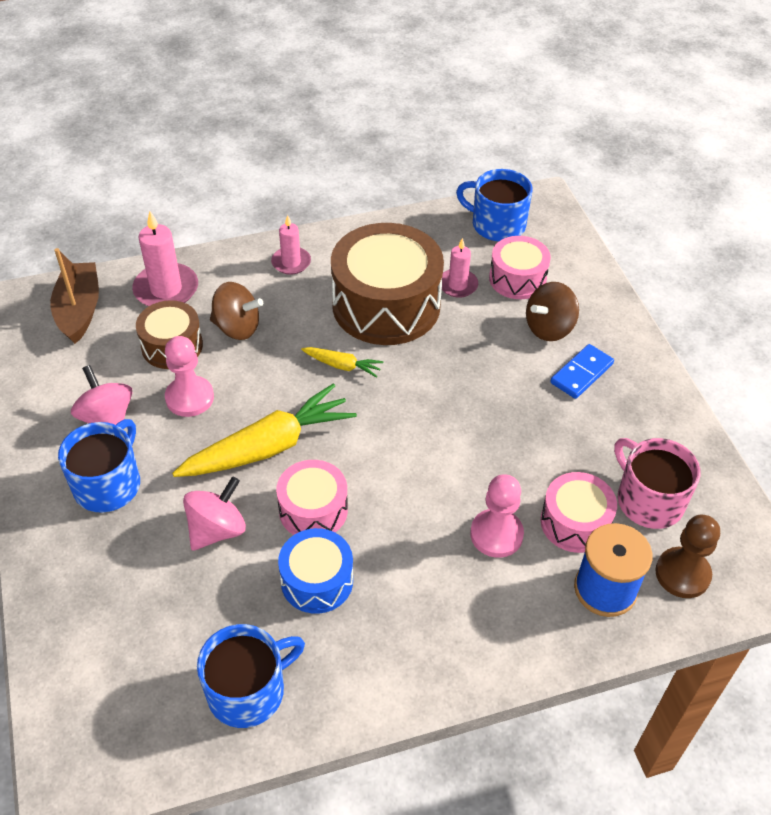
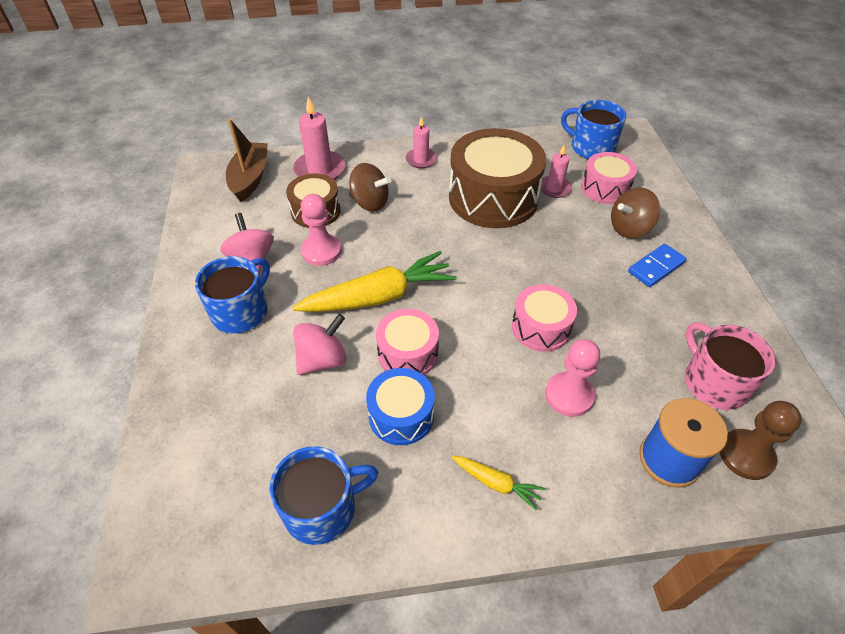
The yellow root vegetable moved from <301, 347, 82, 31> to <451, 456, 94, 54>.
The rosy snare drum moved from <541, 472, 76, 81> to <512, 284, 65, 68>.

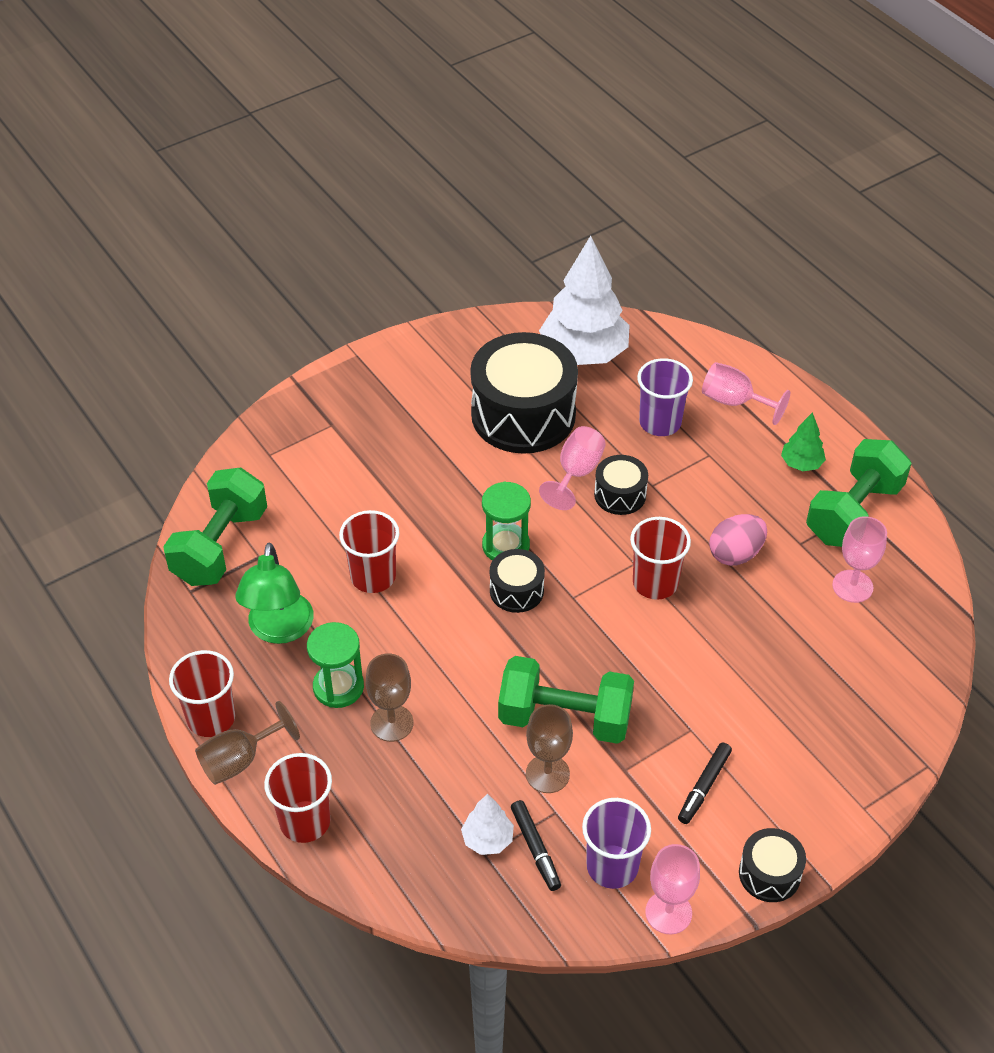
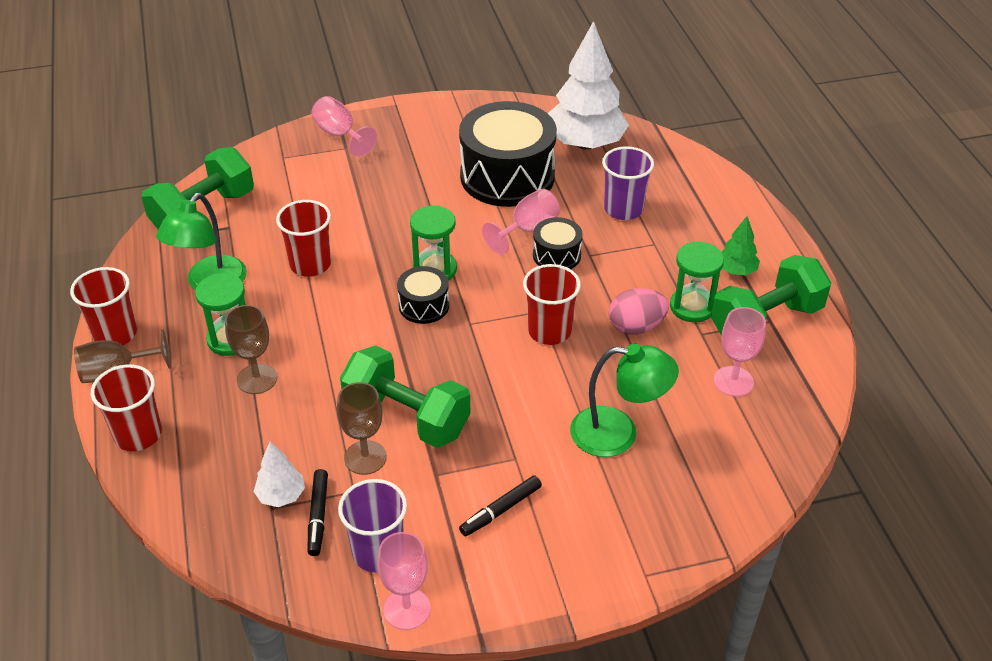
The rosy wine glass moved from <702, 362, 88, 63> to <311, 96, 66, 61>.
The jet-black snare drum at <739, 828, 67, 74> disappeared.
The green sandglass at <670, 241, 54, 81> appeared.
The green reading lamp at <570, 344, 109, 113> appeared.

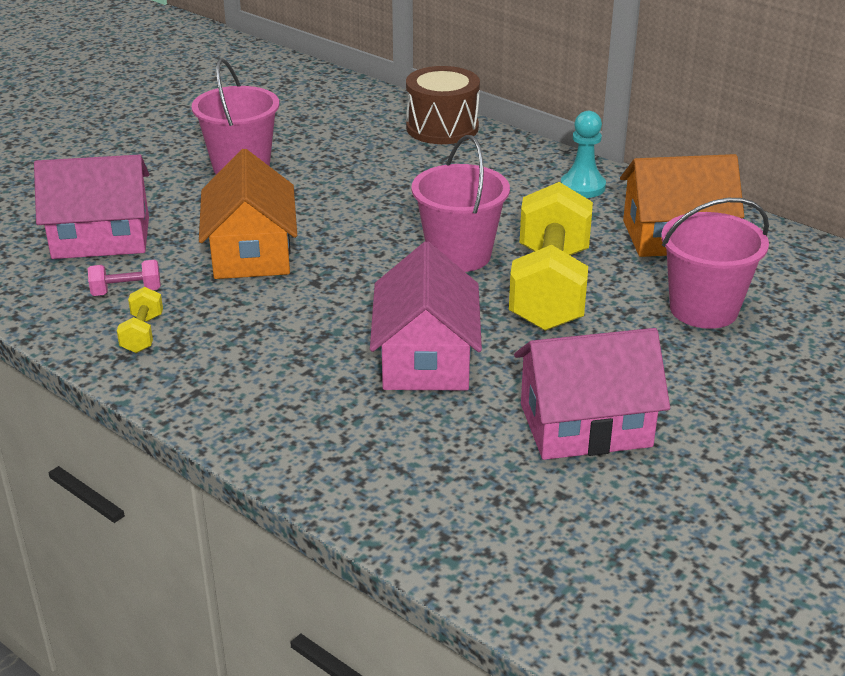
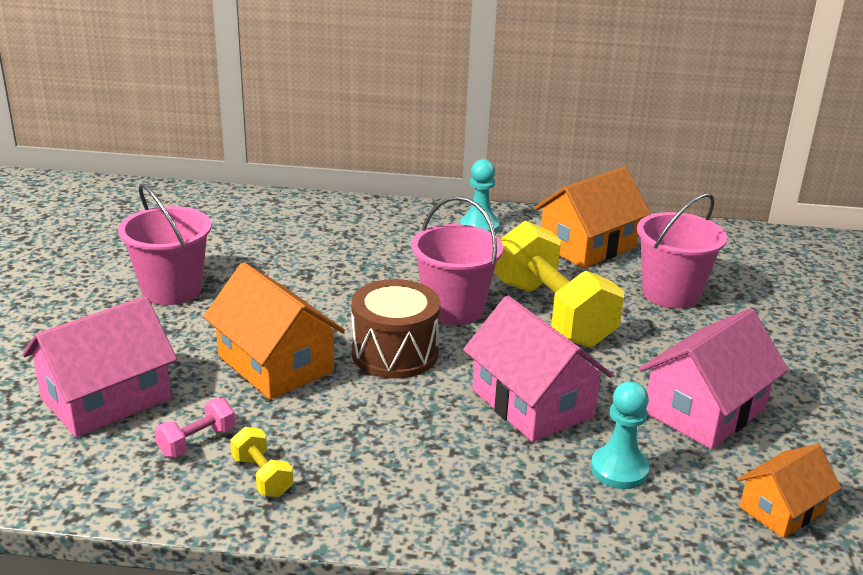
The dark brown snare drum moved from <406, 66, 74, 78> to <351, 279, 90, 100>.
The aqua game pawn at <591, 381, 59, 108> appeared.
The bright orange cottage at <737, 444, 104, 94> appeared.

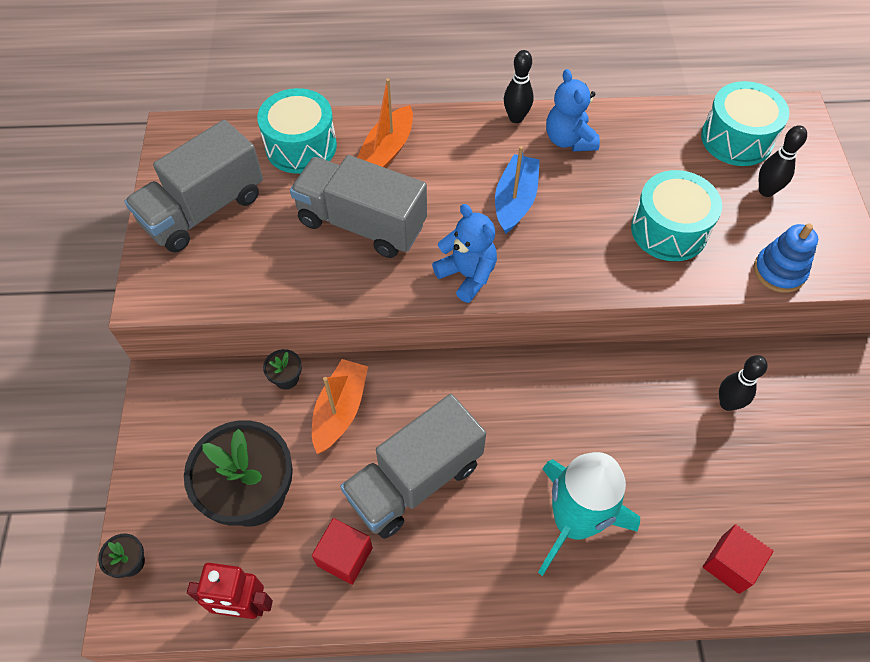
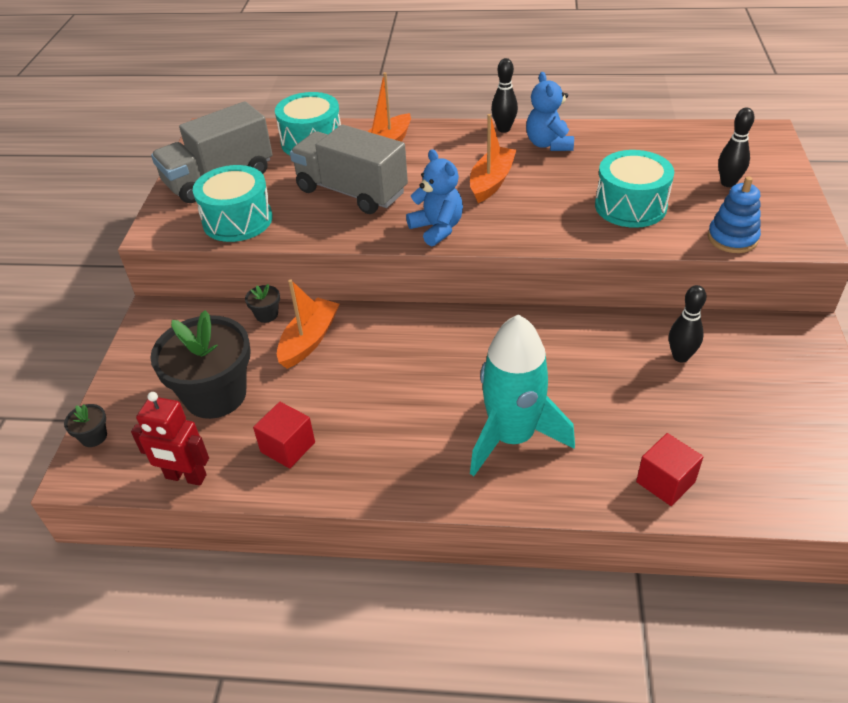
The aqua snare drum moved from <701, 81, 88, 85> to <193, 165, 80, 77>.
The blue sailboat at <495, 146, 45, 88> became the bright orange sailboat at <470, 114, 46, 89>.
The ash-grey truck at <340, 394, 146, 145> disappeared.

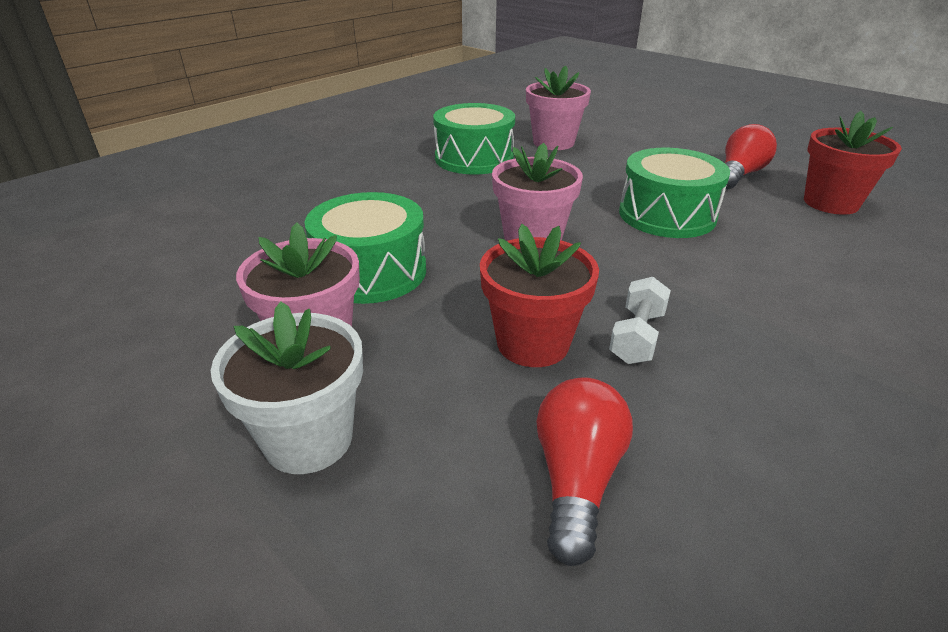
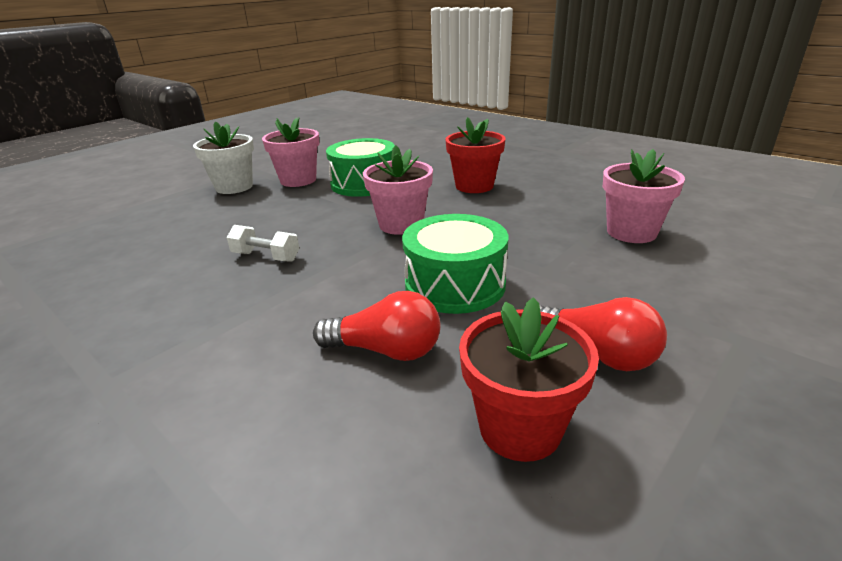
The green snare drum at <433, 103, 82, 71> disappeared.
The crimson potted plant moved from <480, 224, 119, 143> to <445, 117, 61, 76>.
The crimson lightbulb moved from <536, 377, 97, 189> to <313, 291, 127, 70>.

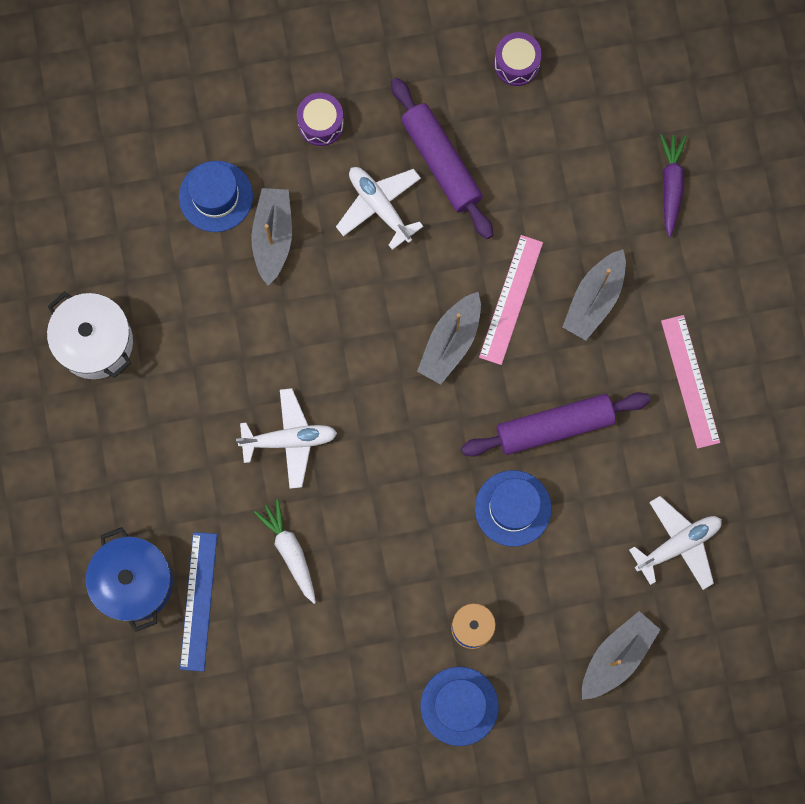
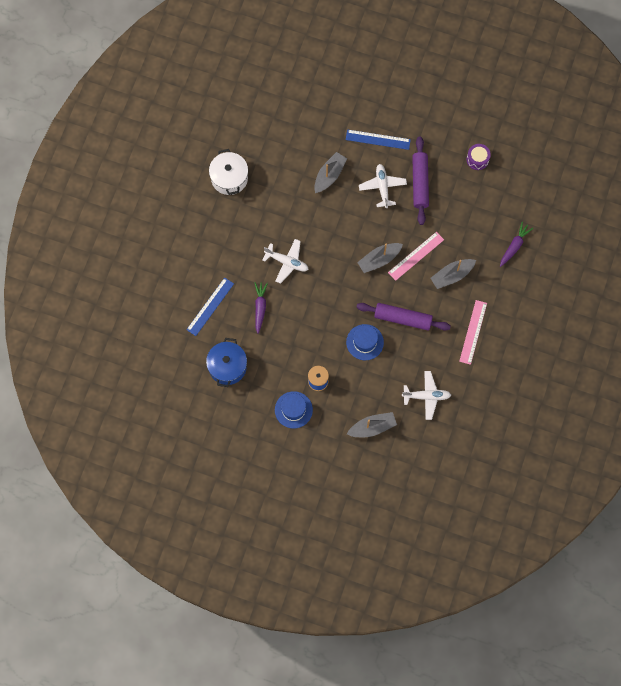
The violet snare drum at <297, 93, 47, 53> was replaced by the blue straightedge at <346, 129, 65, 21>.
The blue hat at <179, 161, 74, 71> disappeared.
The pure white root vegetable at <254, 499, 62, 105> became the violet root vegetable at <255, 282, 13, 52>.
The blue cooking pot moved from <86, 527, 87, 105> to <206, 338, 41, 49>.

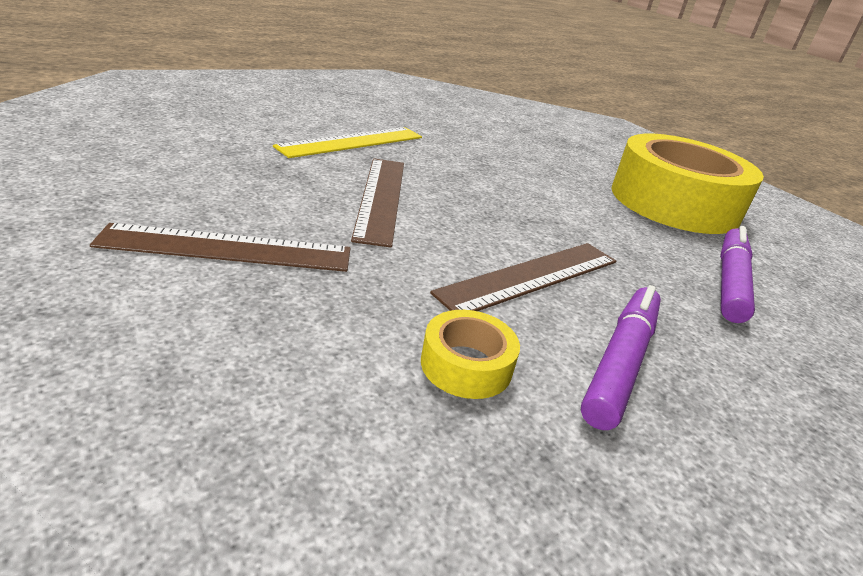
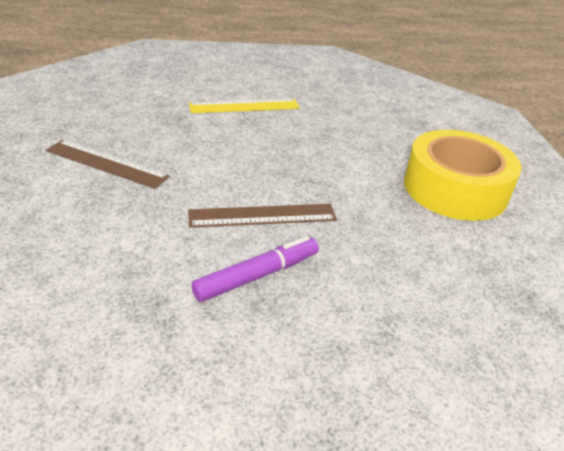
The dark brown straightedge at <351, 158, 53, 89> disappeared.
The violet marker at <720, 226, 35, 97> disappeared.
The yellow roll of tape at <421, 310, 99, 89> disappeared.

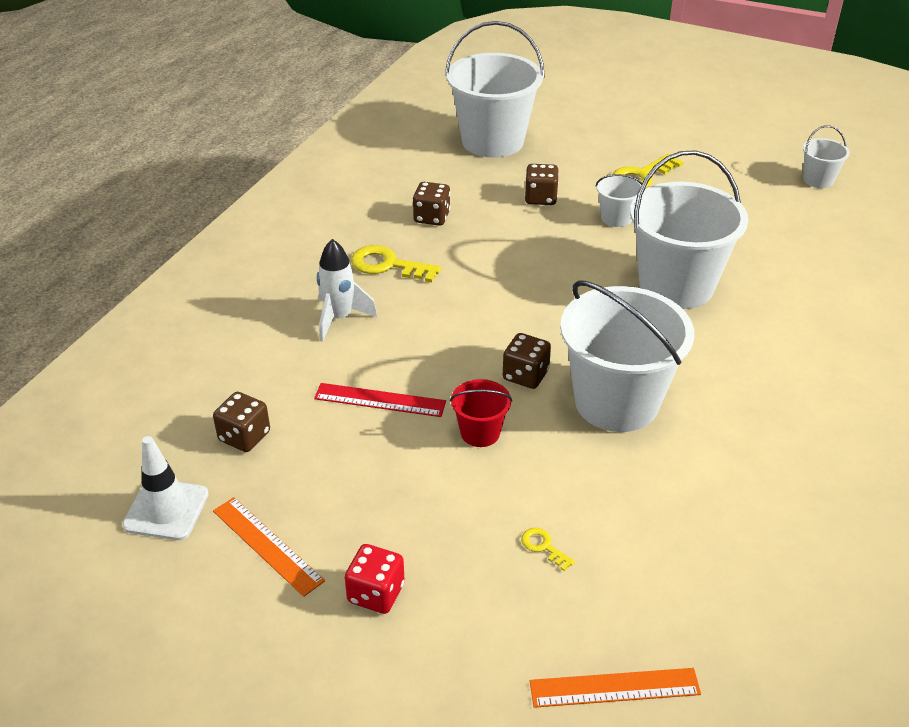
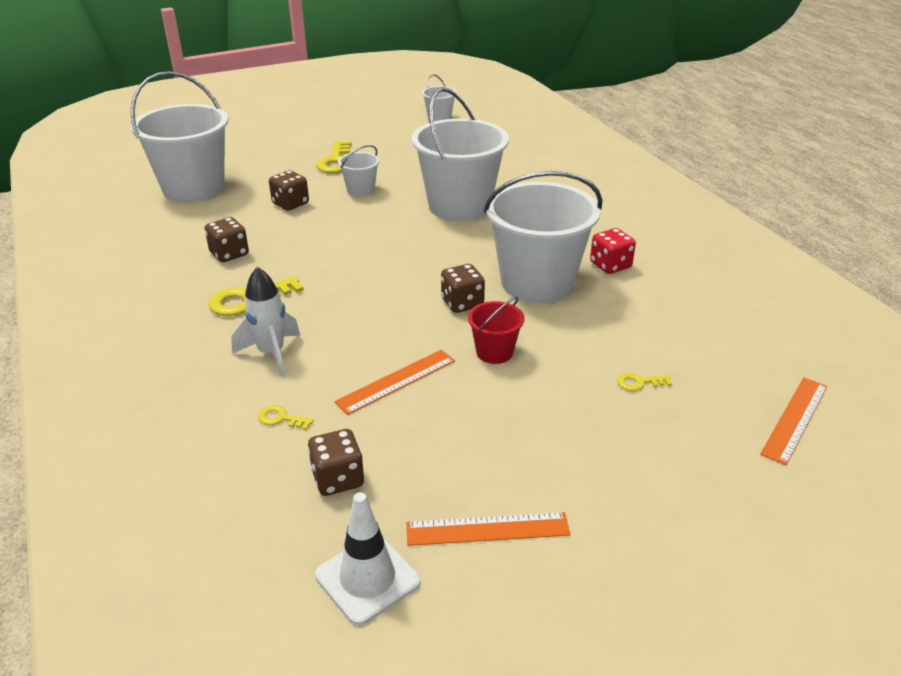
The crimson straightedge at <314, 383, 132, 34> became the bright orange straightedge at <334, 350, 121, 65>.
The crimson die moved from <345, 544, 60, 70> to <590, 228, 46, 46>.
The yellow door key at <258, 405, 56, 25> appeared.

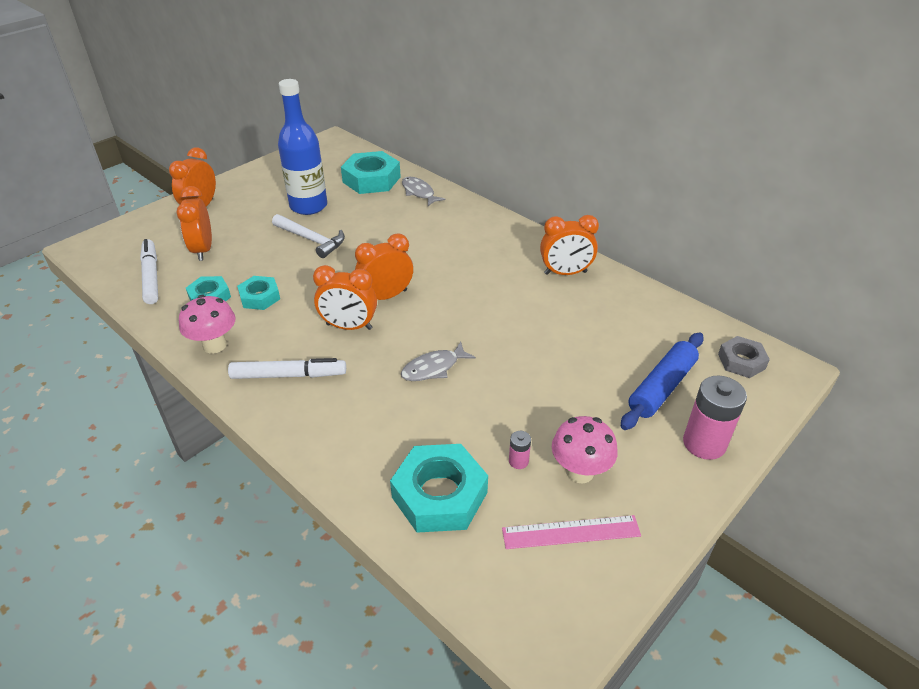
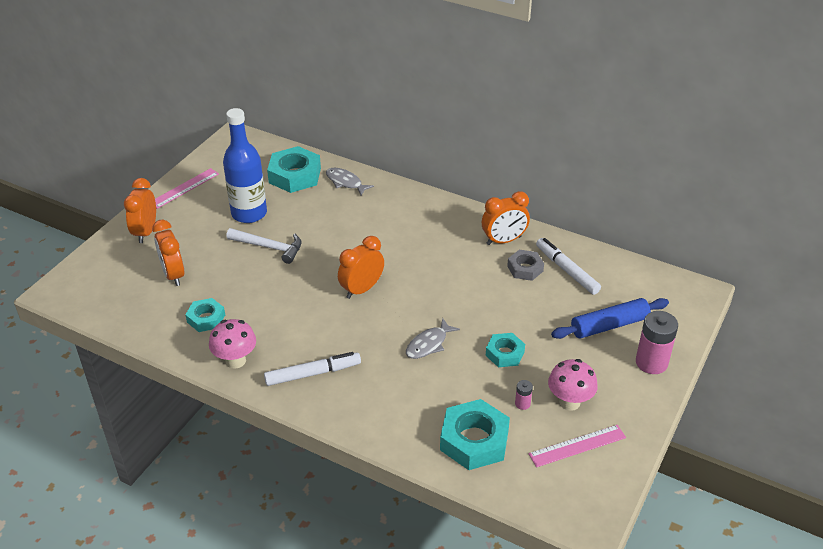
The pure white marker moved from <140, 239, 18, 65> to <536, 238, 65, 57>.
The bright orange bedside clock at <313, 265, 64, 65> disappeared.
The aqua nut moved from <237, 276, 43, 34> to <486, 333, 39, 34>.
The blue rolling pin at <621, 333, 83, 97> turned 45 degrees clockwise.
The ash-grey nut moved from <718, 336, 52, 42> to <507, 250, 37, 31>.
The rosy straightedge at <155, 168, 64, 41> appeared.

